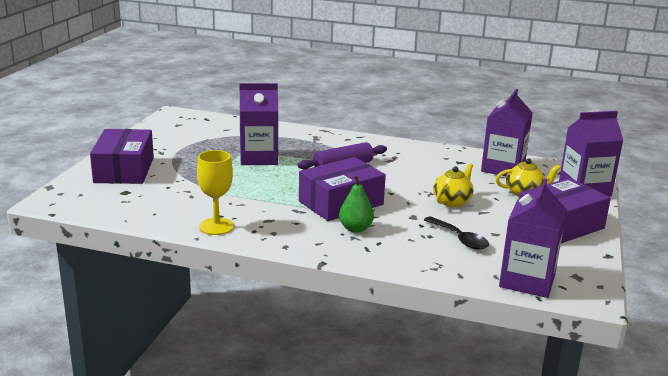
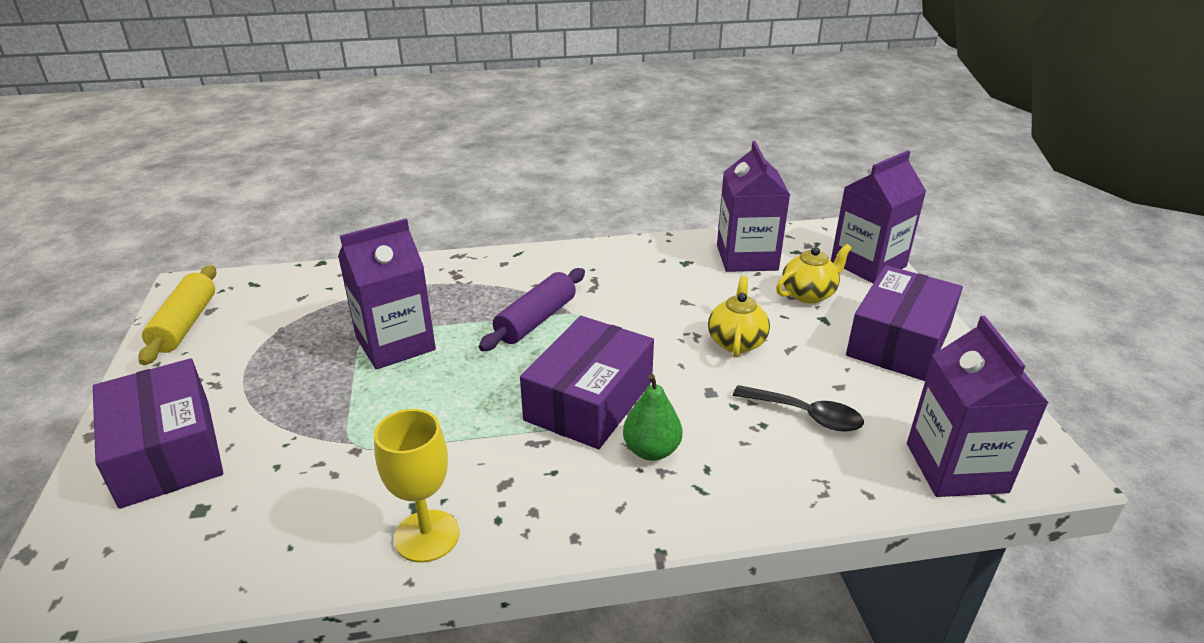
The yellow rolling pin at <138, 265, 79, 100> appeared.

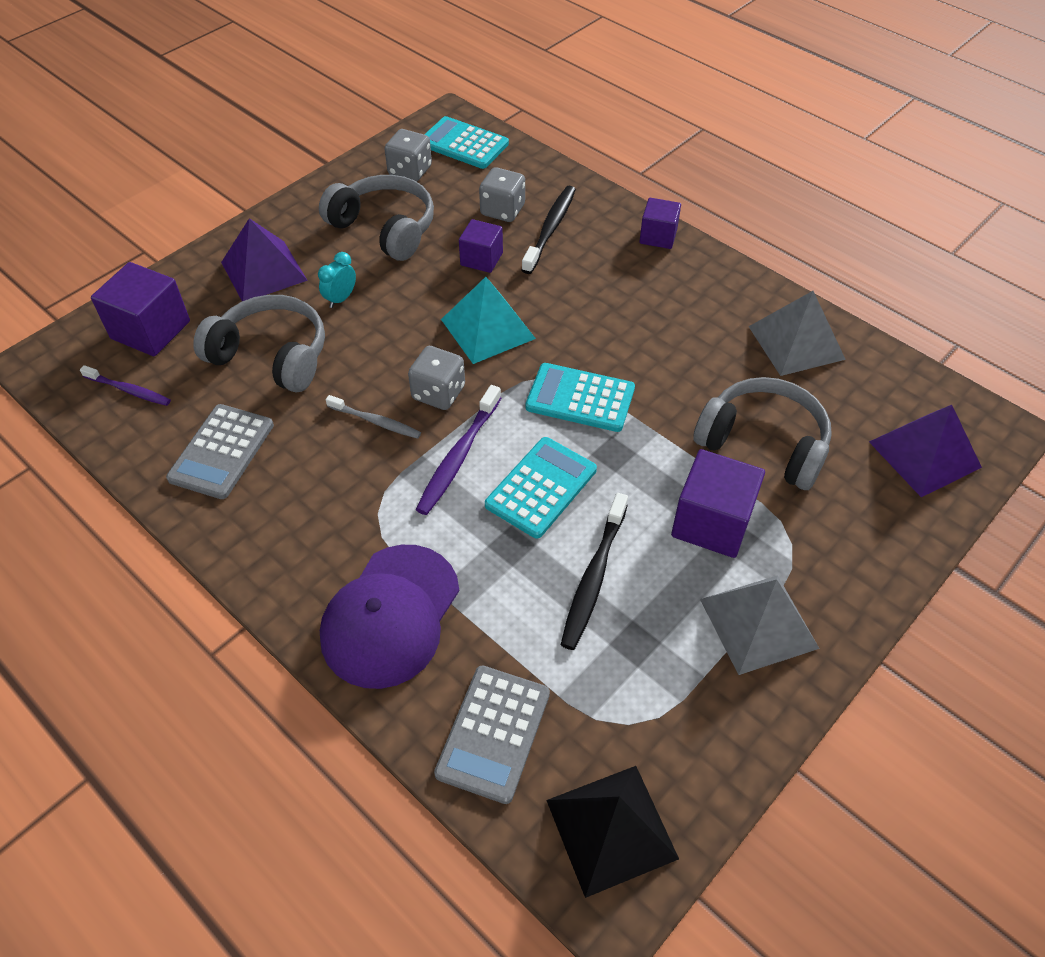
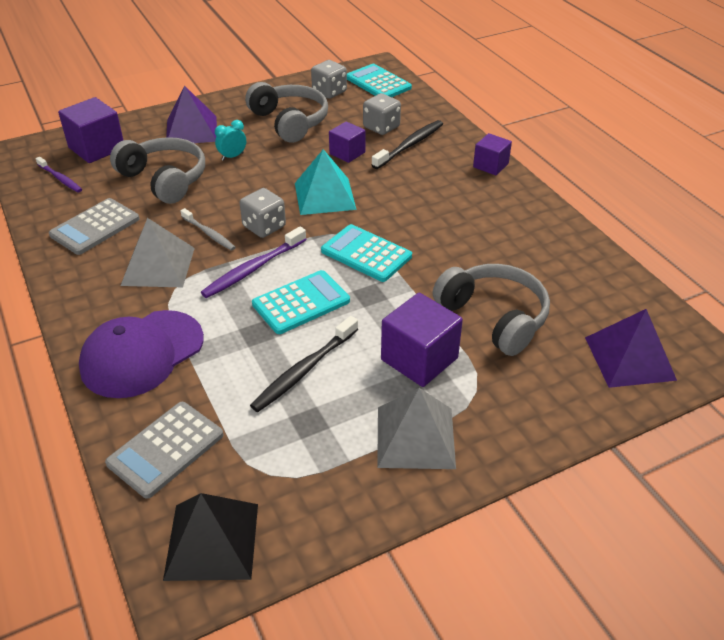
The ash-grey pyramid moved from <748, 291, 98, 85> to <120, 218, 75, 69>.

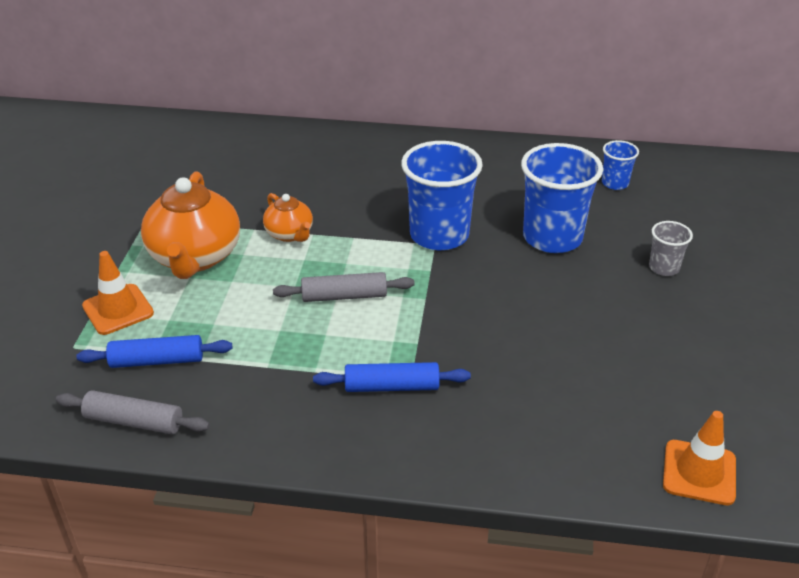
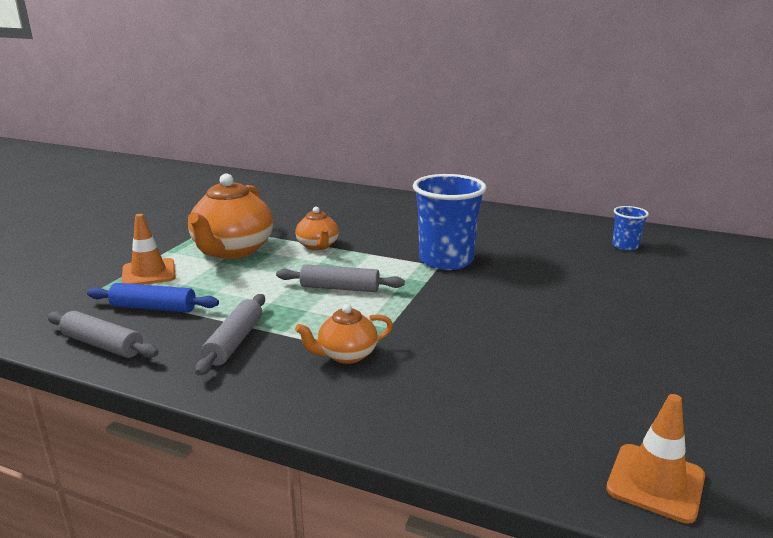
The blue cup at <521, 143, 82, 110> disappeared.
The ash-grey cup at <649, 221, 44, 55> disappeared.
The blue rolling pin at <313, 362, 158, 30> was replaced by the bright orange tea pot at <295, 304, 98, 60>.
The ash-grey rolling pin at <195, 294, 70, 82> appeared.

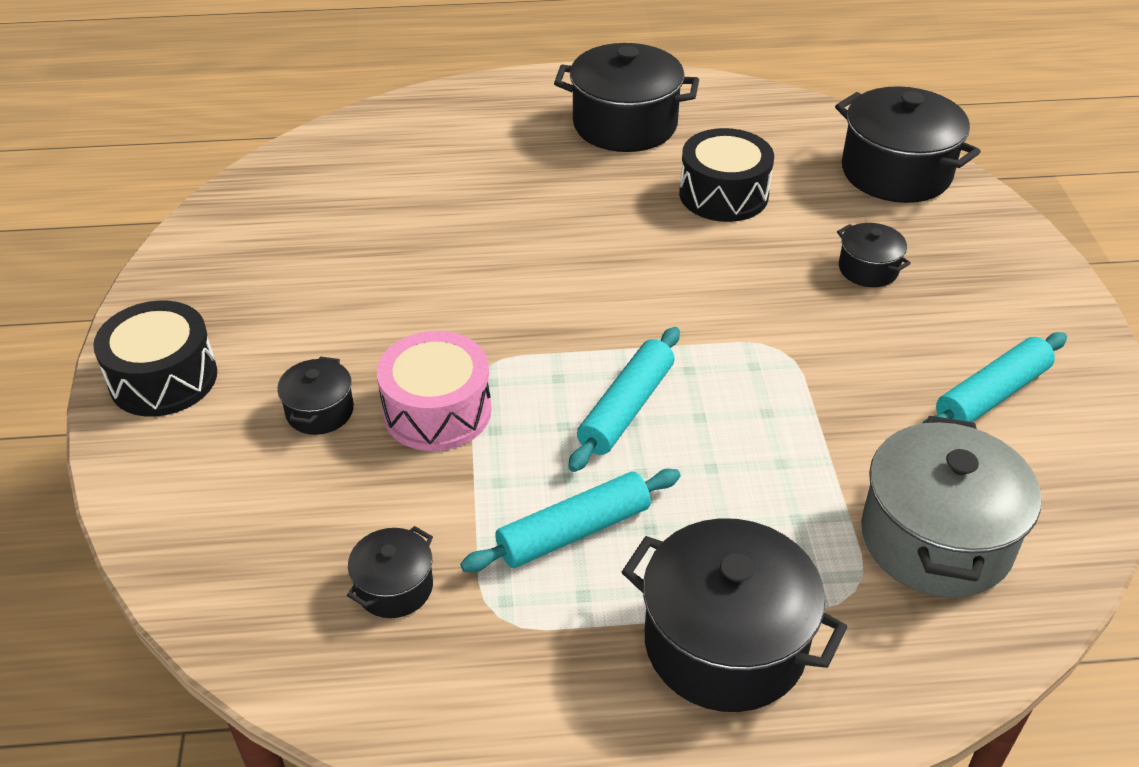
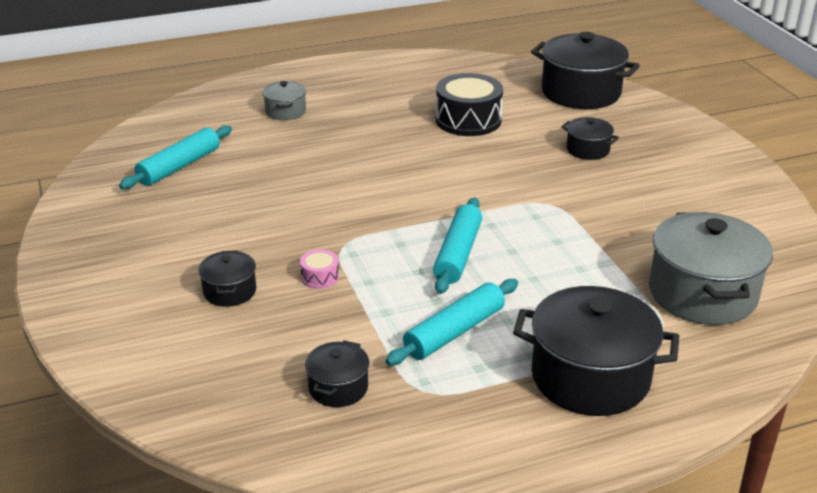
The jet-black cooking pot at <554, 43, 145, 109> disappeared.
The jet-black snare drum at <93, 300, 124, 117> disappeared.
The rosy snare drum at <377, 331, 115, 120> changed to 0.46 times the size.
The aqua rolling pin moved from <923, 332, 144, 91> to <119, 125, 113, 64>.
The ash-grey cooking pot at <262, 81, 44, 39> appeared.

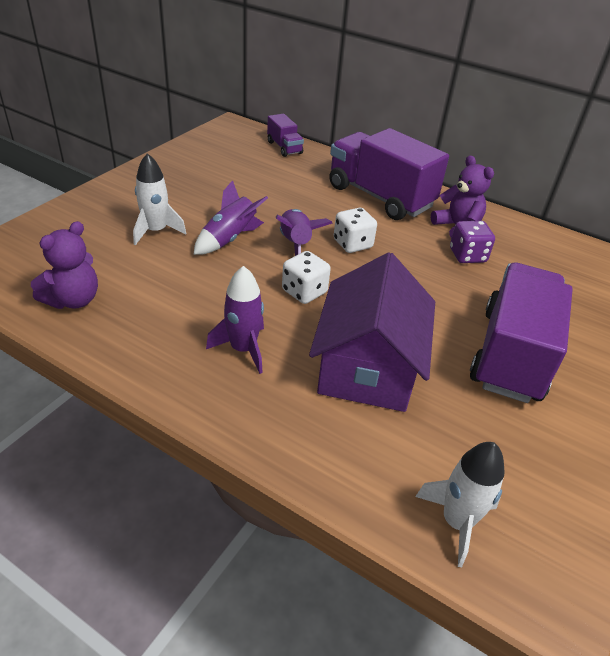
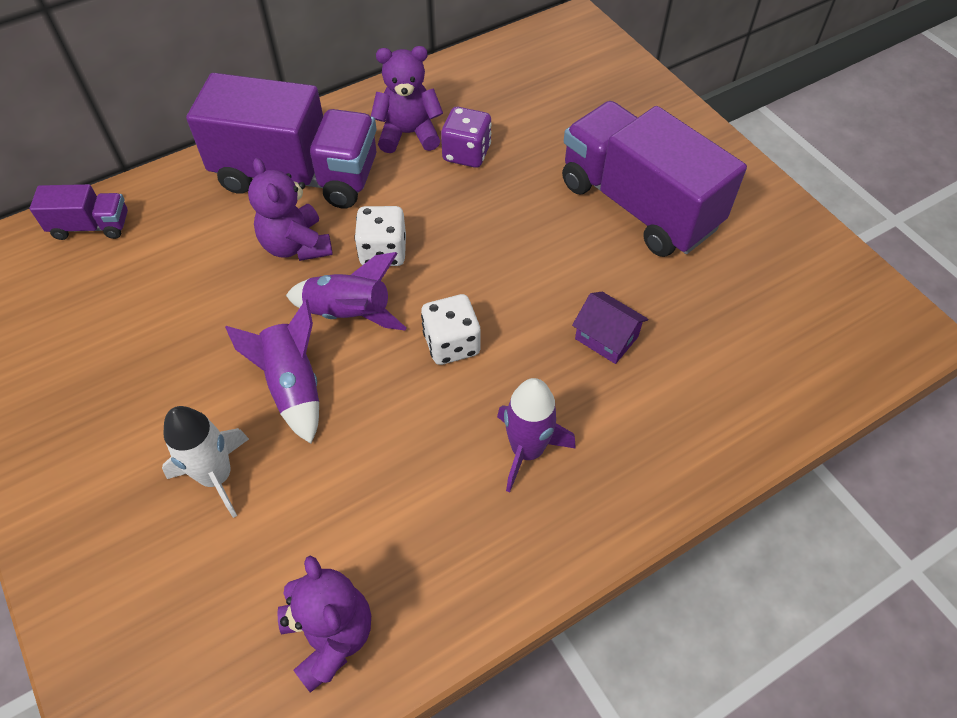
The violet truck at <329, 128, 120, 92> turned 150 degrees counterclockwise.
The violet cottage at <309, 252, 126, 160> changed to 0.42 times the size.
The pure white toy rocket at <415, 442, 90, 125> disappeared.
The violet teddy bear at <248, 158, 85, 103> appeared.

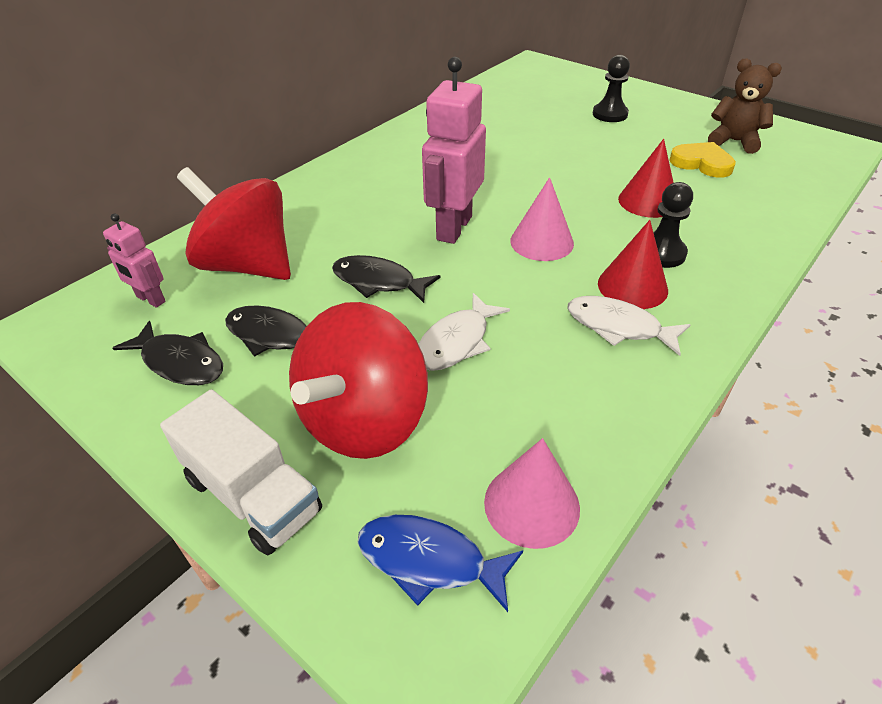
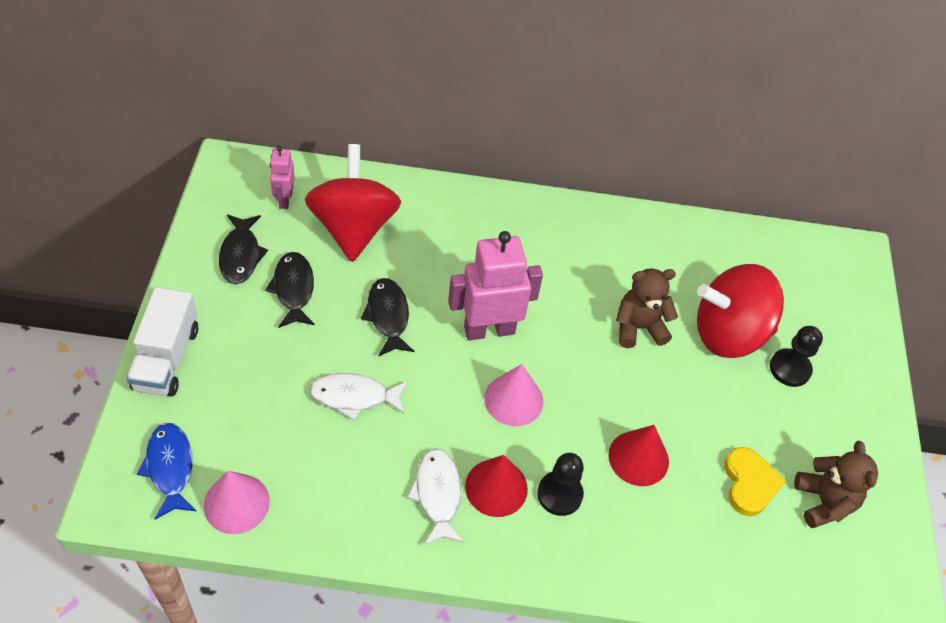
The crimson spinning top moved from <289, 302, 139, 157> to <697, 264, 87, 94>.
The dark brown teddy bear at <616, 268, 62, 80> appeared.

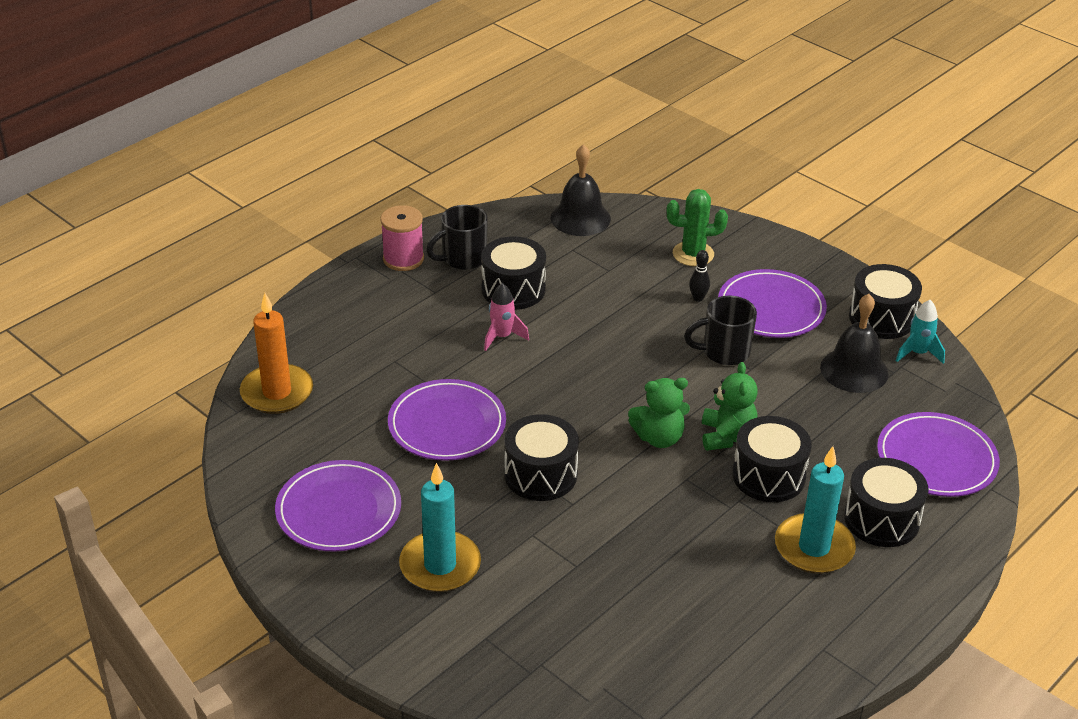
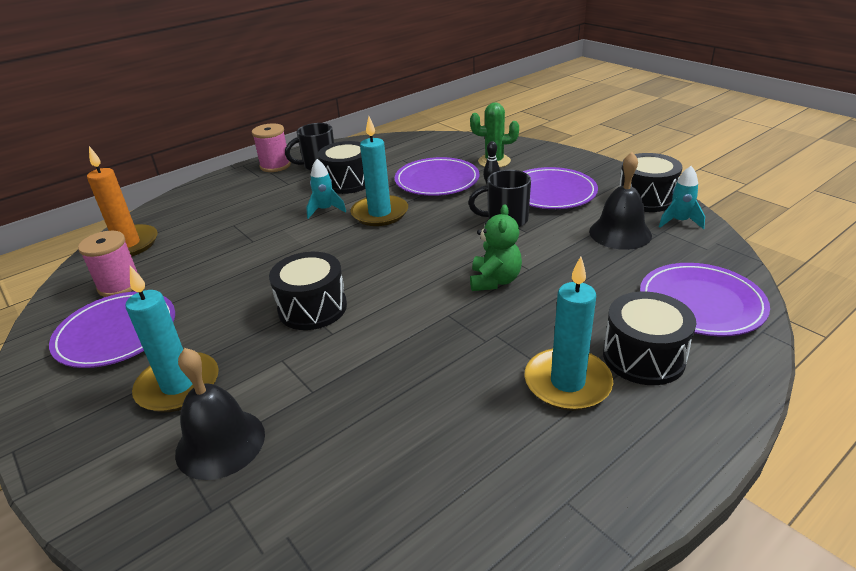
The jet-black hand bell moved from <551, 144, 60, 92> to <175, 348, 90, 132>.
The rosy toy rocket at <484, 283, 45, 68> became the aqua toy rocket at <306, 159, 40, 60>.
The green teddy bear at <628, 378, 62, 70> disappeared.
The violet flat dish moved from <388, 379, 118, 82> to <395, 157, 84, 39>.
The jet-black snare drum at <732, 416, 80, 86> disappeared.
The aqua pillar candle at <351, 117, 57, 109> appeared.
The rosy reel of thread at <78, 231, 60, 66> appeared.

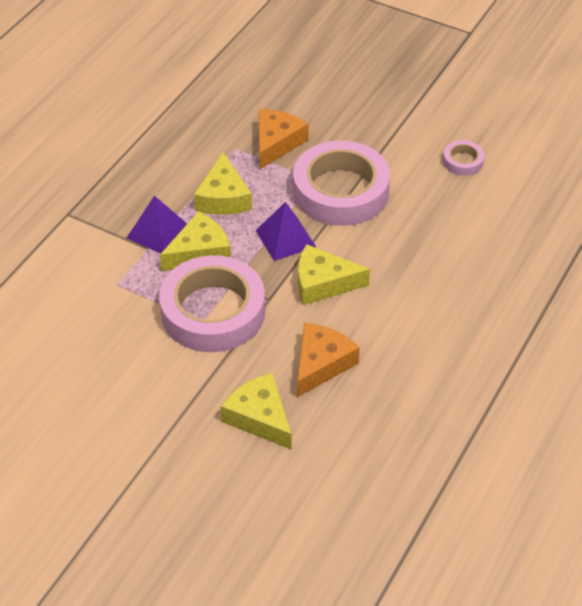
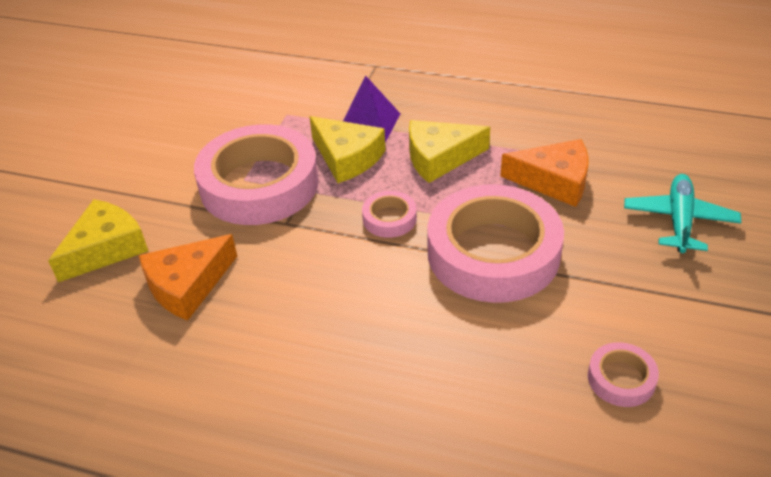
The violet pyramid at <255, 202, 61, 59> was replaced by the rosy roll of tape at <362, 191, 55, 47>.
The yellow piece of cheese at <298, 244, 72, 61> disappeared.
The bright orange piece of cheese at <297, 323, 63, 74> turned 120 degrees clockwise.
The aqua plane at <624, 174, 117, 79> appeared.

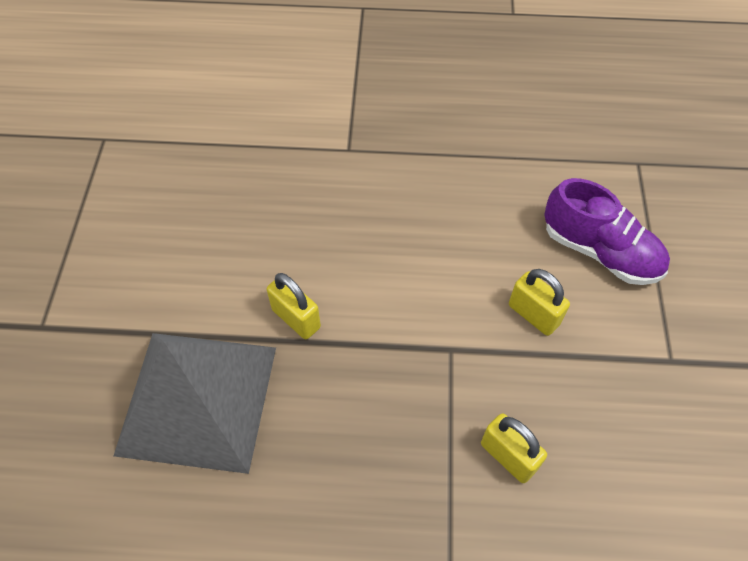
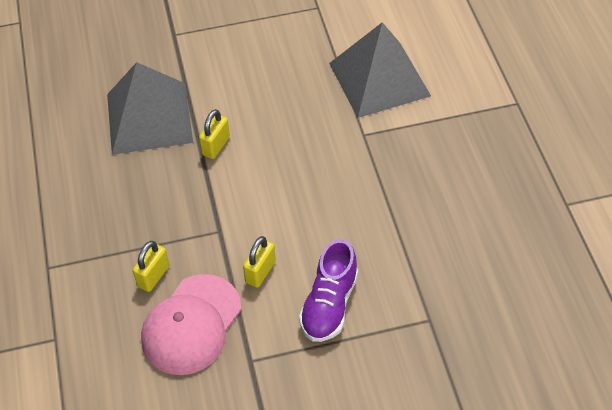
The ash-grey pyramid at <329, 22, 102, 96> appeared.
The rosy peaked cap at <141, 274, 101, 101> appeared.

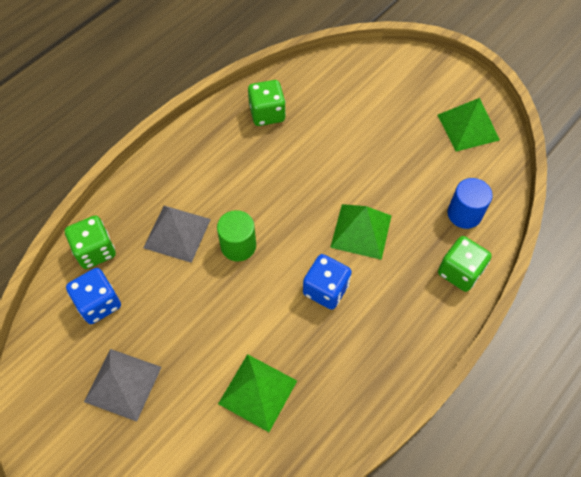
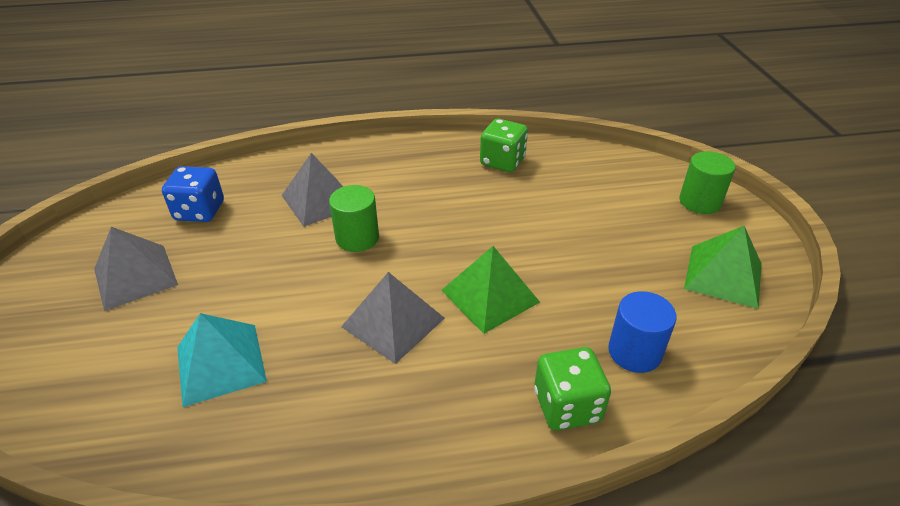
The green die at <65, 215, 51, 54> disappeared.
The blue die at <303, 254, 49, 56> was replaced by the ash-grey pyramid at <341, 272, 104, 92>.
The green pyramid at <218, 354, 79, 78> became the aqua pyramid at <177, 313, 90, 94>.
The green cylinder shape at <679, 151, 57, 63> appeared.

